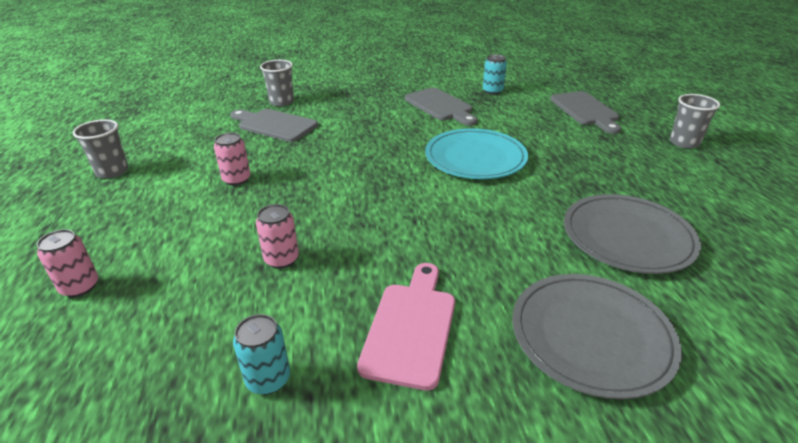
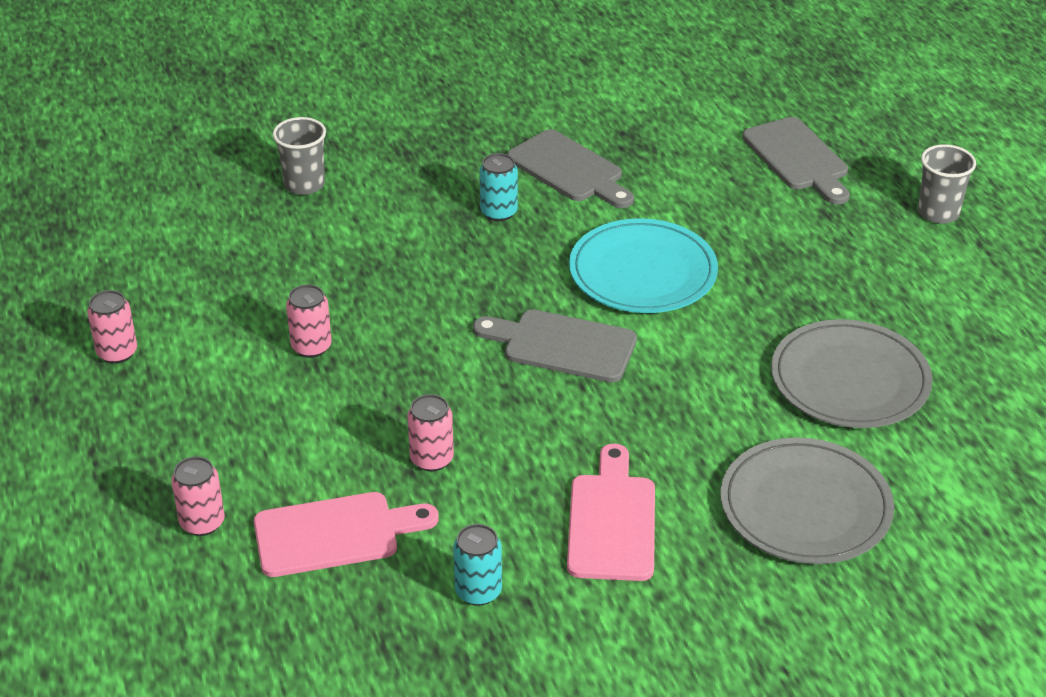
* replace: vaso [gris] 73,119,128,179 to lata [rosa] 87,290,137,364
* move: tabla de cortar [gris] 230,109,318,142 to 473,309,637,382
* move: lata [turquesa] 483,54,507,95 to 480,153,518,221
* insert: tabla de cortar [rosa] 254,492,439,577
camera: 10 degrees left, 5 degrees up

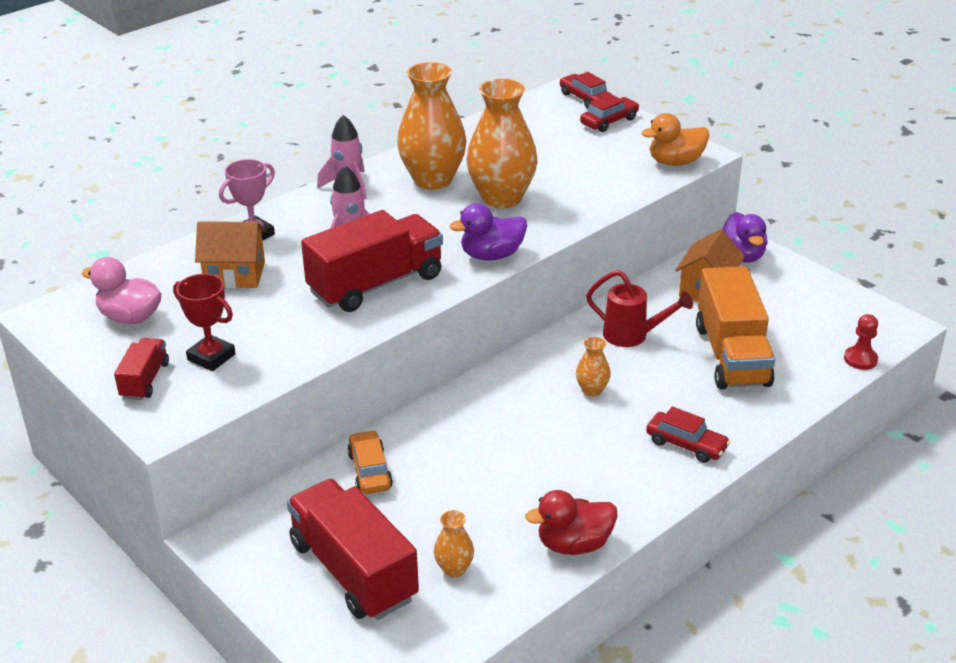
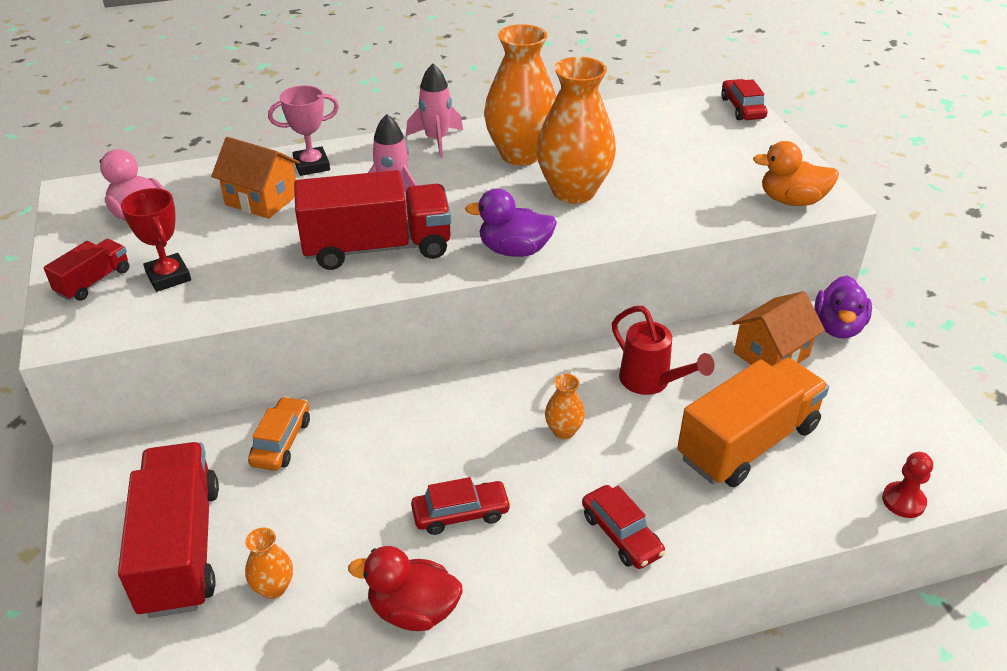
* move: coche [rojo] 580,94,639,132 to 411,477,511,535
* rotate: camión [naranja] 696,266,775,389 = 677,358,829,487 150 degrees counterclockwise
camera: 25 degrees right, 5 degrees up

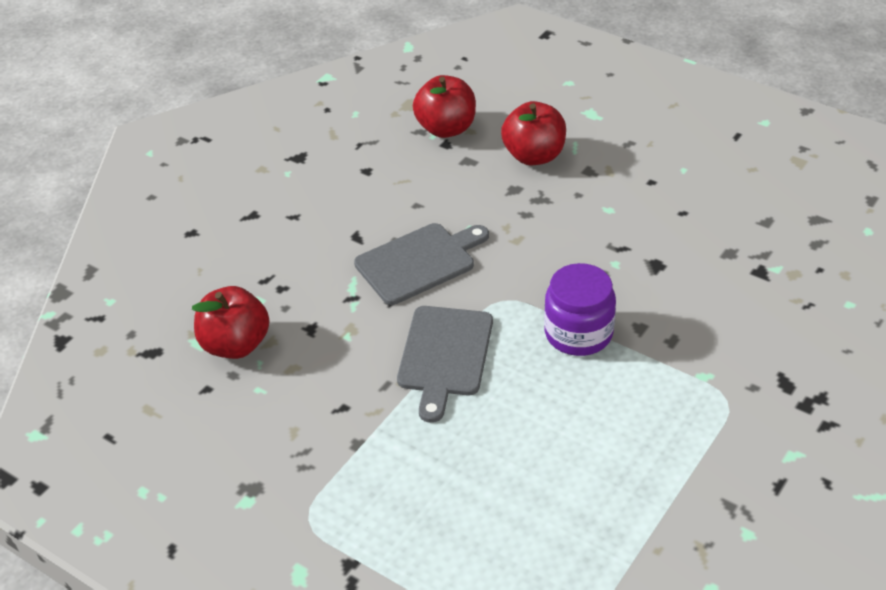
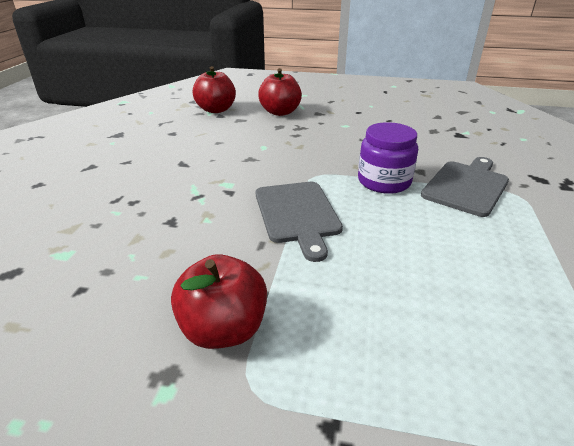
* move: manzana [rojo] 192,286,270,359 to 171,254,267,349
* move: tabla de cortar [gris] 354,223,489,305 to 421,157,509,217
camera: 25 degrees left, 10 degrees down

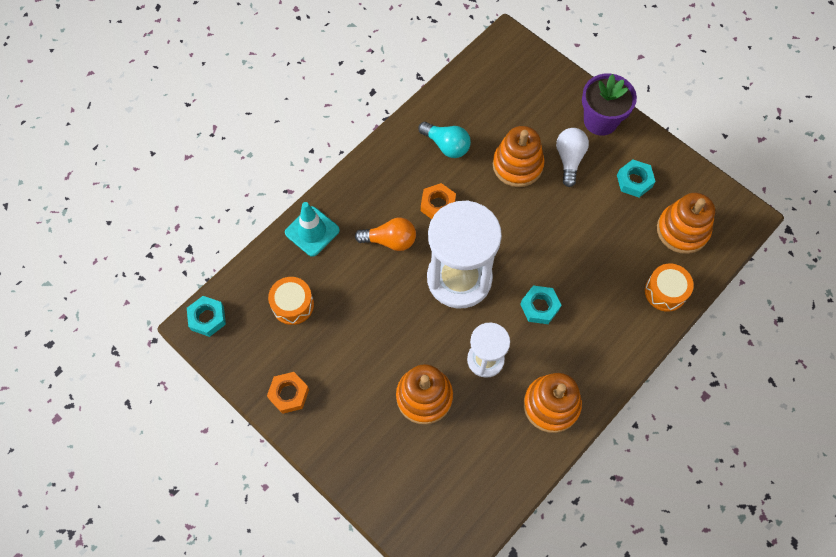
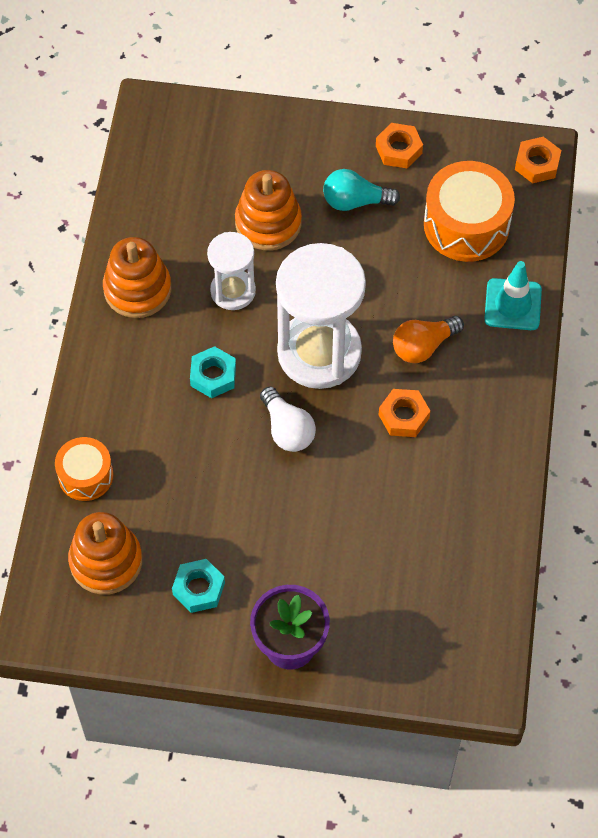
* recolor: tuerca [turquesa] 187,296,226,337 to tuerca [naranja] 515,137,561,183
* resize: tambor [naranja] 268,277,314,325 = 424,161,515,262 x1.67
* move: bombilla [turquesa] 418,122,471,158 to 323,169,400,211
* delete: juguete apilable [naranja] 493,126,545,187
* move: bombilla [blanco] 556,128,589,187 to 260,386,316,452
camera: 145 degrees right, 5 degrees down

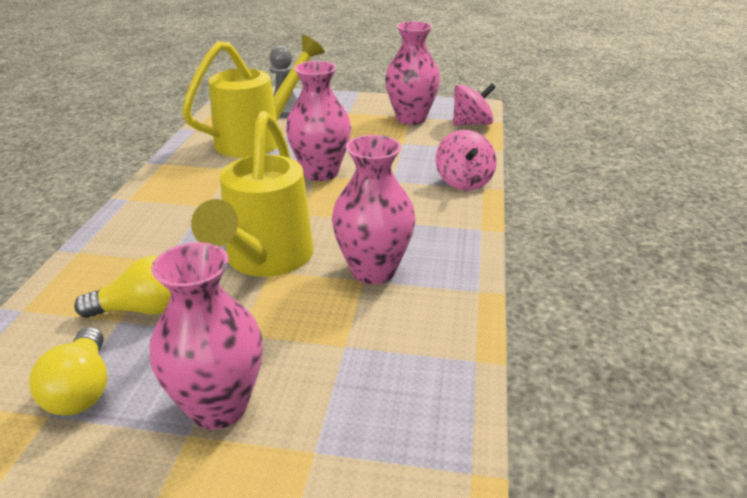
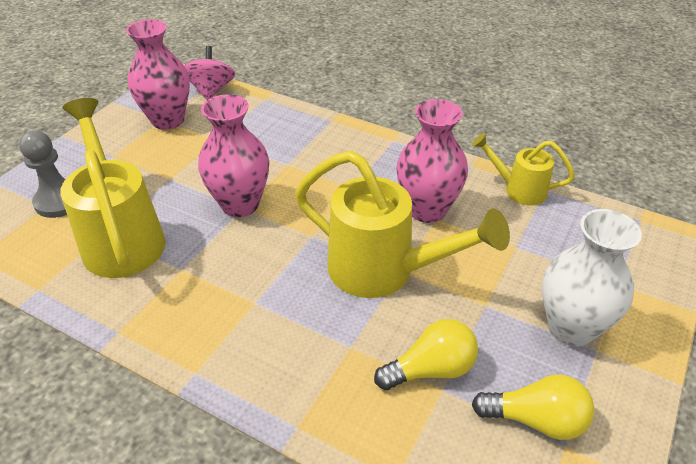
* rotate: bombilla [amarillo] 74,256,171,318 = 374,319,478,390 60 degrees clockwise
* recolor: florero [rosa] 150,242,263,430 to florero [blanco] 542,209,642,347
* delete: peonza [rosa] 436,130,496,191
* insert: regadera [amarillo] 472,133,575,206
camera: 70 degrees left, 10 degrees up

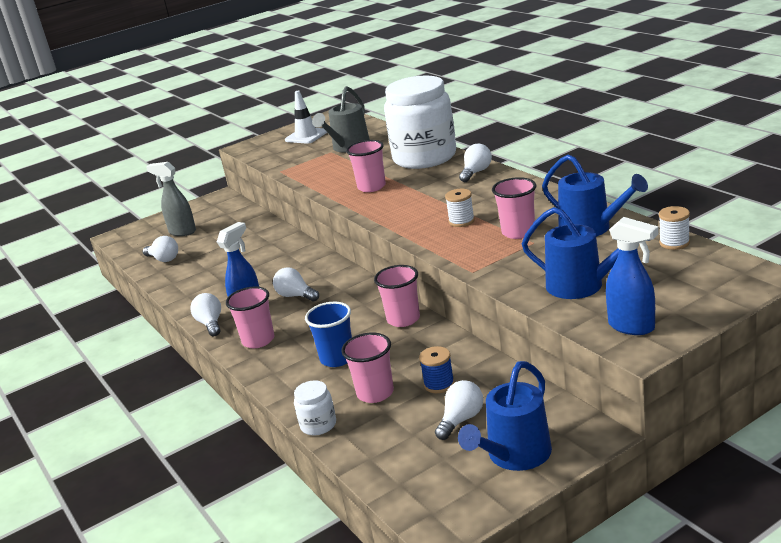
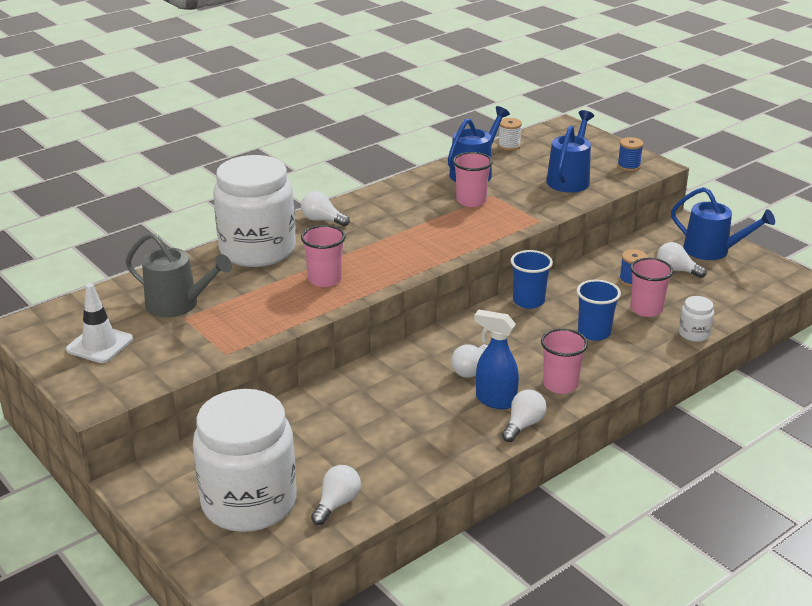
* replace: pulverizador [gris] 146,162,196,236 to tarro [blanco] 193,389,297,532
* rotate: bombilla [blanco] 190,293,221,337 = 502,389,547,442 150 degrees clockwise
* recolor: vaso [rosa] 374,265,420,327 to vaso [azul] 511,250,553,309
* delete: carrete [blanco] 445,189,475,227
* replace: pulverizador [azul] 606,217,659,335 to carrete [azul] 617,137,643,171
camera: 100 degrees left, 5 degrees up

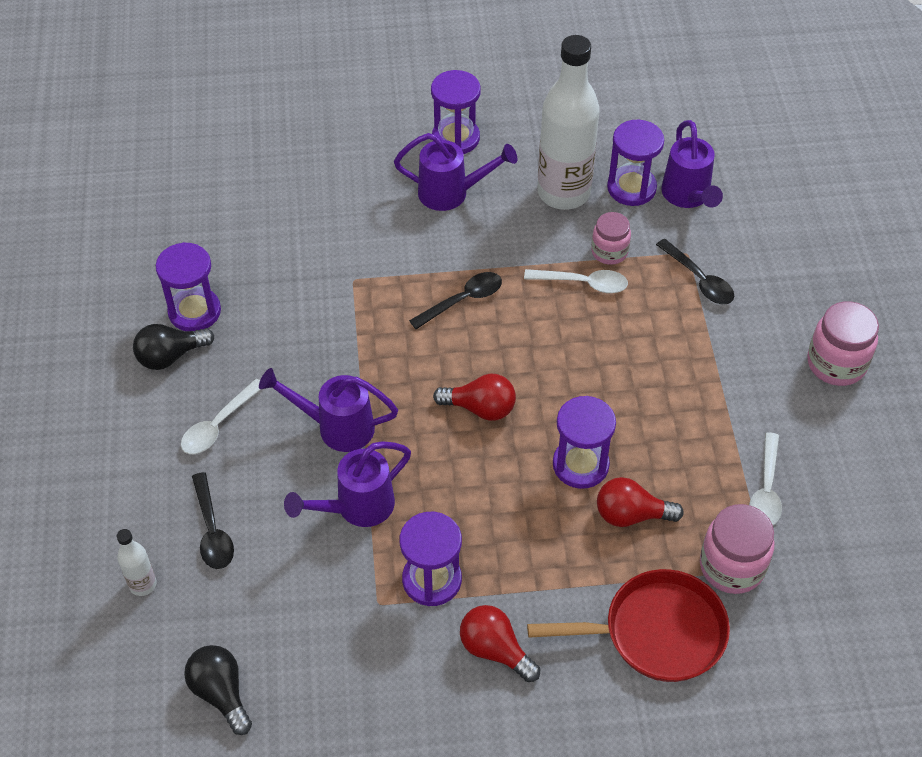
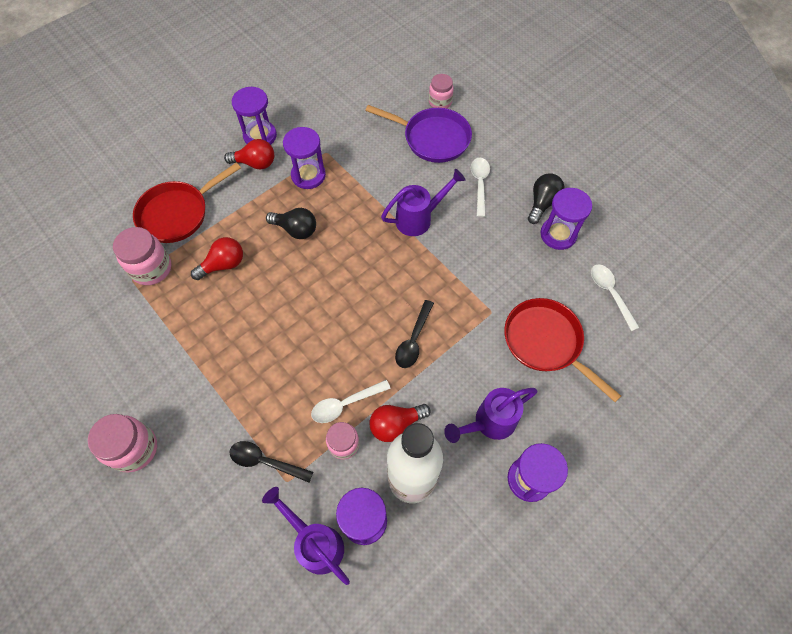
* replace: botella [blanco] 117,529,157,596 to tarro [rosa] 429,74,454,109
* move: bombilla [negro] 184,645,252,735 to 266,208,316,239
* replace: cuchara [negro] 192,472,234,569 to sartén [morado] 365,105,472,163
* delete: regadera [morado] 284,441,411,527
* move: bombilla [rojo] 433,374,516,421 to 370,404,431,442
* move: reloj de arena [morado] 553,396,616,489 to 232,87,277,145
* move: cuchara [blanco] 749,432,782,525 to 591,264,640,331
* insert: sartén [rojo] 504,298,621,402
camera: 145 degrees right, 10 degrees up

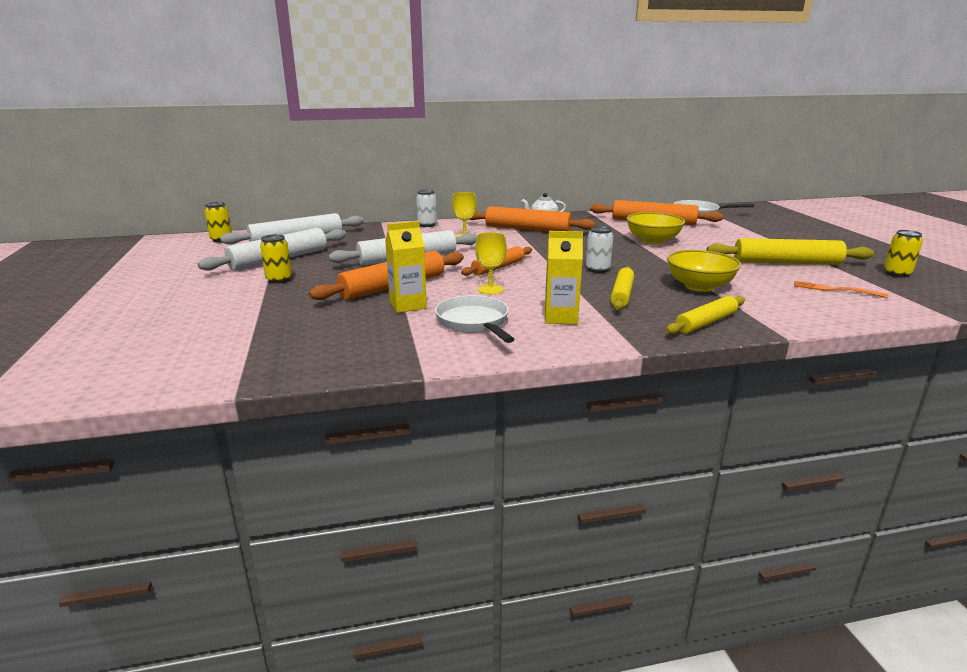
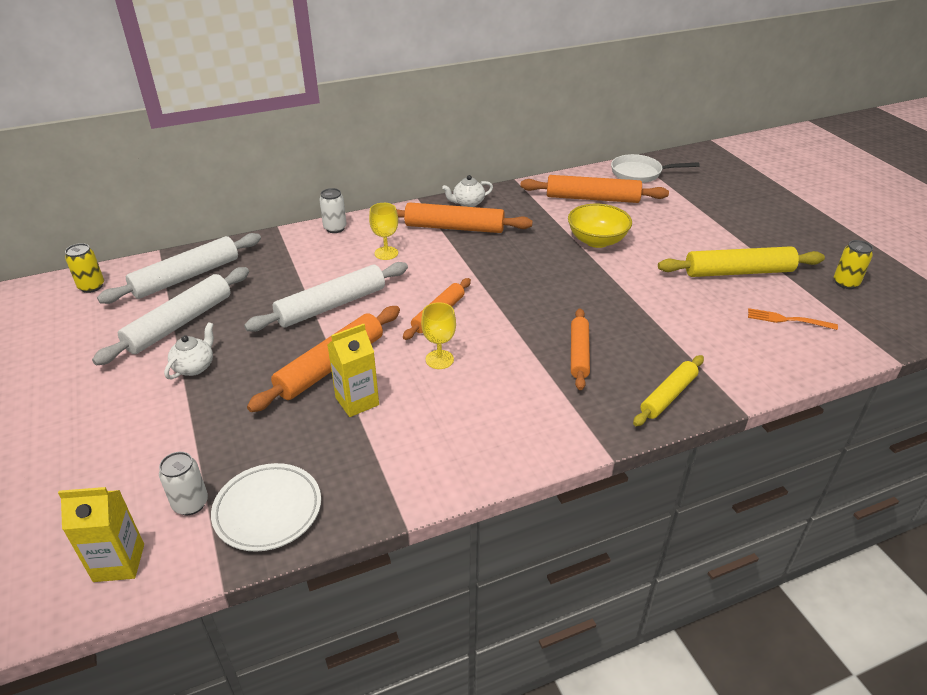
* replace: lata [amarillo] 260,234,292,284 to tetera [blanco] 164,322,214,379
* delete: sartén [blanco] 435,295,515,343
* move: cartón de leche [amarillo] 545,231,583,324 to 58,487,144,582
* move: lata [blanco] 586,226,613,273 to 159,452,208,515
* recolor: rodillo [amarillo] 610,266,634,310 to rodillo [naranja] 571,308,590,390
* delete: cuenco [amarillo] 667,250,741,292
* insert: plato [blanco] 211,463,321,552
camera: 10 degrees left, 15 degrees up

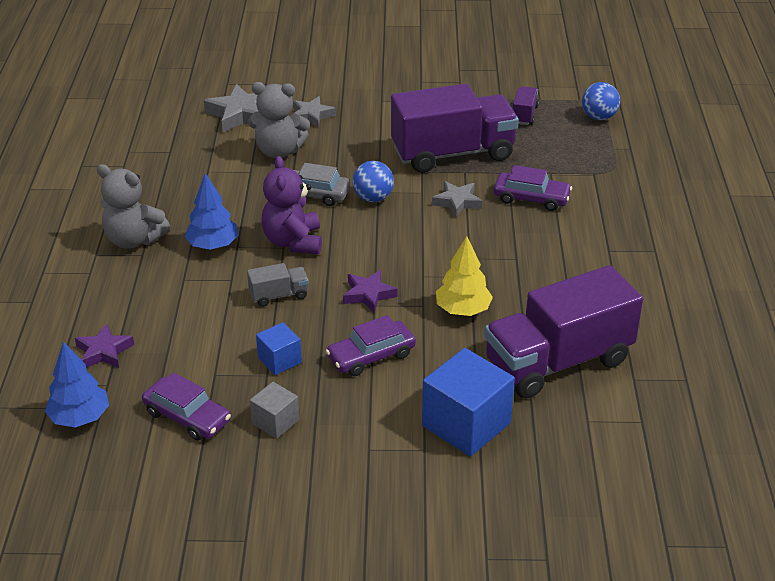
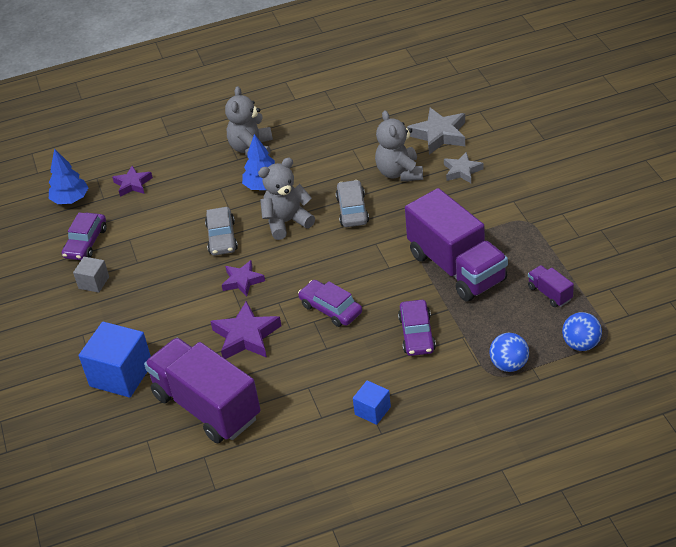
* replace: camión [gris] 247,263,309,307 to coche [gris] 205,207,238,256
* move: cubo [azul] 256,322,302,375 to 353,380,391,425
* recolor: osito [morado] 261,156,322,254 to osito [gris] 258,158,315,240
* move: coche [morado] 326,315,416,376 to 298,280,362,327
* move: pelota [azul] 353,161,394,202 to 489,333,529,372
* delete: estrella [gris] 432,181,482,218
* replace: árbol [amarillo] 436,236,493,316 to estrella [morado] 210,301,282,359
* rotate: camión [morado] 513,86,539,125 = 528,265,574,307 120 degrees counterclockwise
camera: 75 degrees right, 5 degrees up

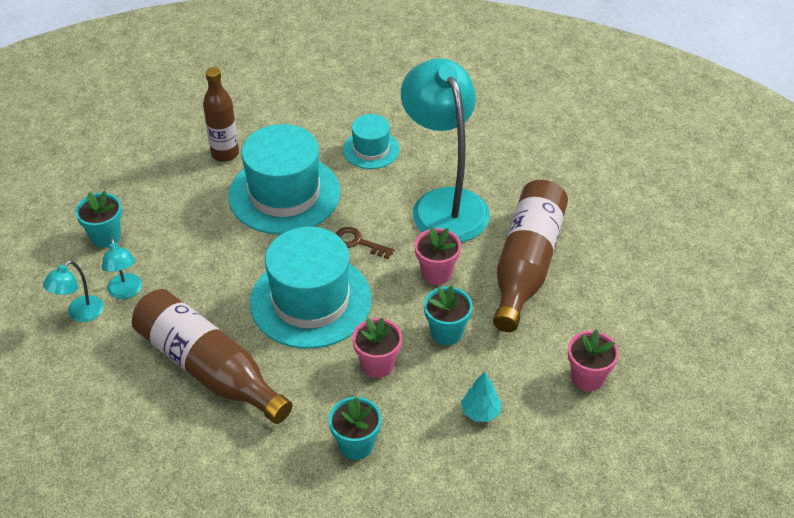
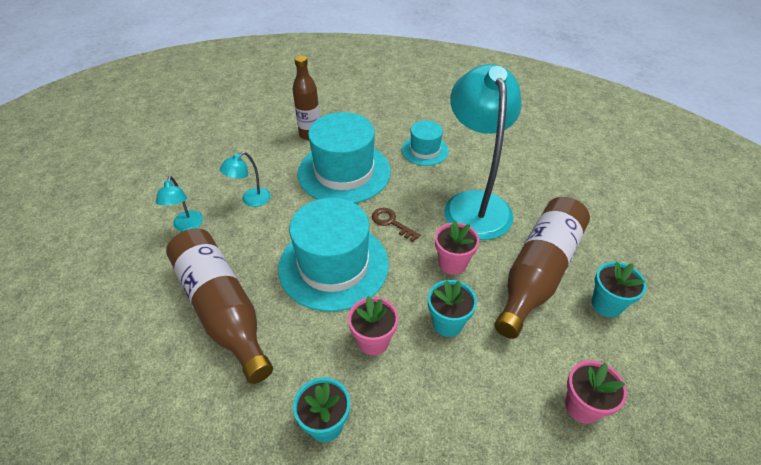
* move: lámpara [turquesa] 43,260,104,322 to 220,152,271,207
* move: maceta [turquesa] 75,191,122,248 to 592,262,646,317
* delete: árbol [turquesa] 461,372,502,422
camera: 15 degrees right, 0 degrees up

